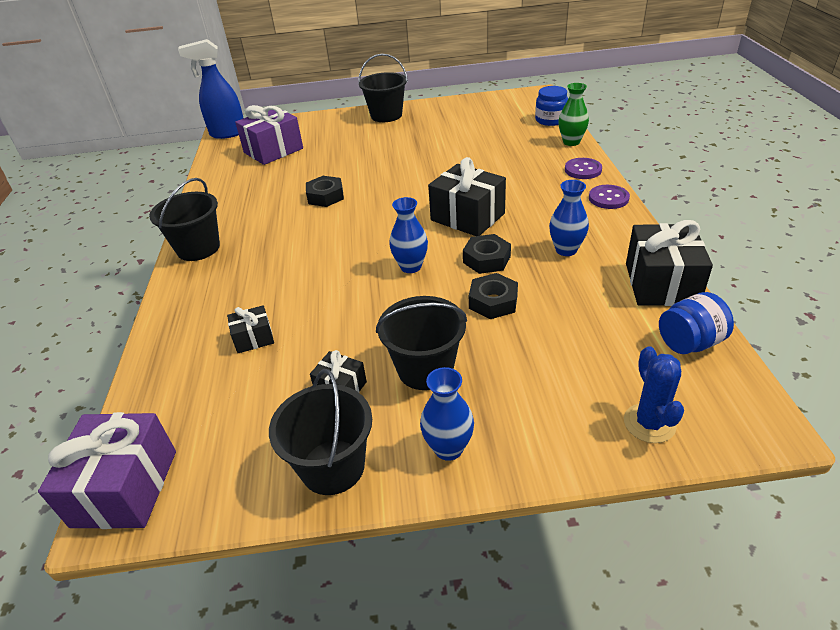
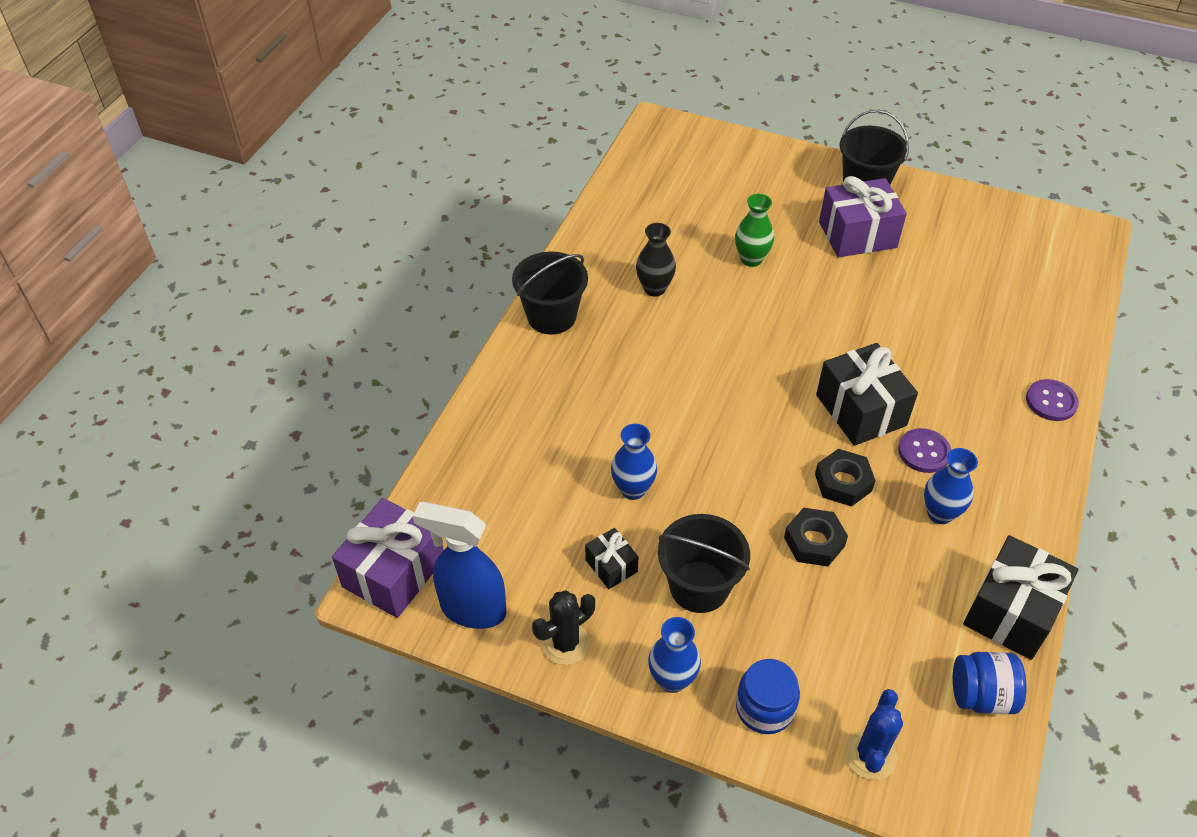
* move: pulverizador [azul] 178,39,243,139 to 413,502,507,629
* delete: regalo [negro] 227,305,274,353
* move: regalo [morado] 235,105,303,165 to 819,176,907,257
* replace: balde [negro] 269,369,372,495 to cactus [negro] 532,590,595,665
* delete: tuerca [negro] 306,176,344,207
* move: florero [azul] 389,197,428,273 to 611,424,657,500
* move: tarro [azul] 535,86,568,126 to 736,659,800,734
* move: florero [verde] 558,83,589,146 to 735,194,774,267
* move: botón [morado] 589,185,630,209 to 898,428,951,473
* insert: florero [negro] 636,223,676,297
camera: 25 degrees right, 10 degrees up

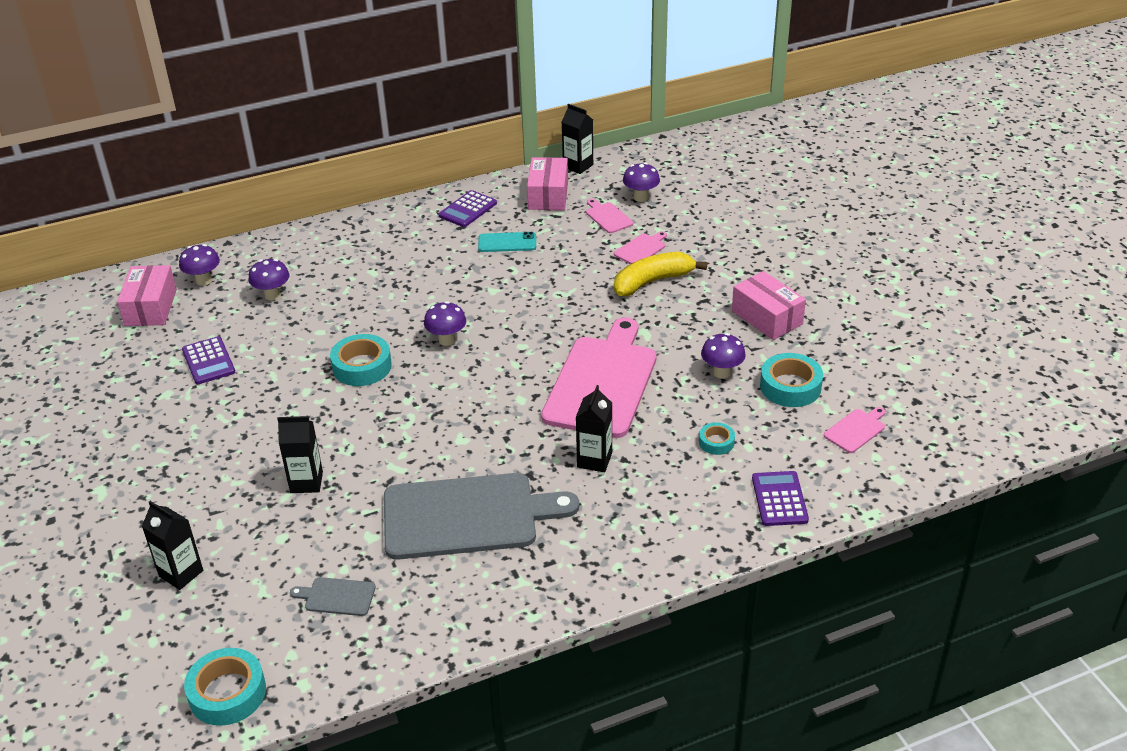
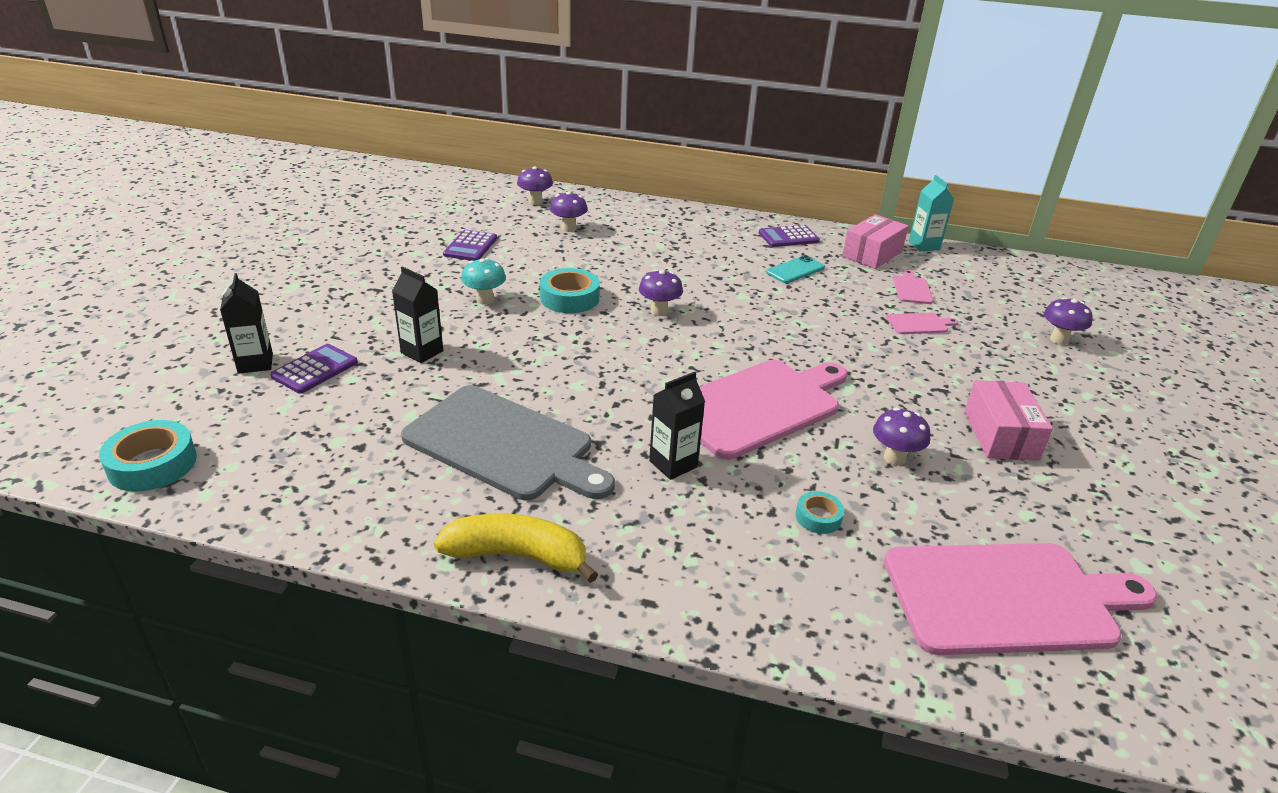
* delete: caja [rosa] 117,265,177,326
* delete: tabla de cortar [gris] 290,577,376,616
* rotate: móvil [turquesa] 478,232,536,252 = 766,255,825,283 75 degrees counterclockwise
* recolor: cartón de leche [negro] 562,104,593,174 to cartón de leche [turquesa] 909,175,954,251
* move: plátano [amarillo] 614,252,707,296 to 434,513,598,583
* move: seta [morado] 623,163,660,202 to 1044,297,1093,345
* move: calculadora [morado] 752,471,809,526 to 270,344,358,394
* delete: cinta adhesiva [turquesa] 760,353,823,407
* resize: tabla de cortar [rosa] 824,407,886,453 = 884,543,1157,655 x2.46
* insert: seta [turquesa] 461,258,506,305
camera: 35 degrees right, 5 degrees down

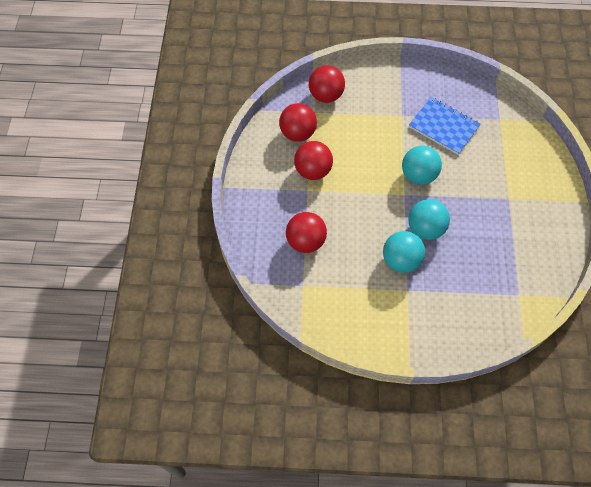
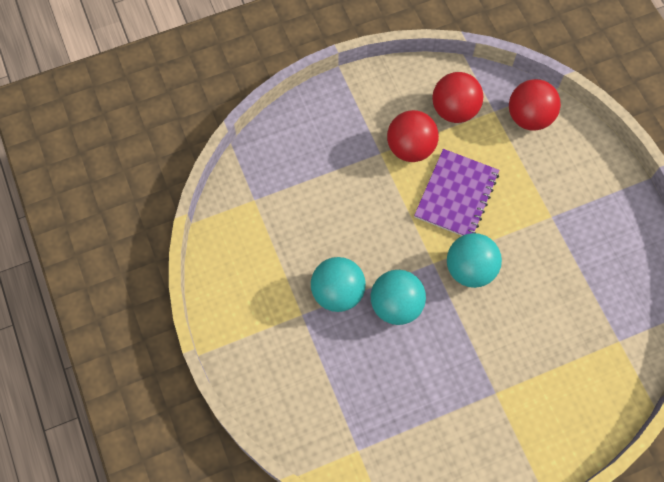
* delete: pelota [rojo] 286,212,327,253
* delete: cuaderno [azul] 409,97,481,155
* insert: cuaderno [morado] 414,149,499,236
camera: 65 degrees right, 5 degrees up

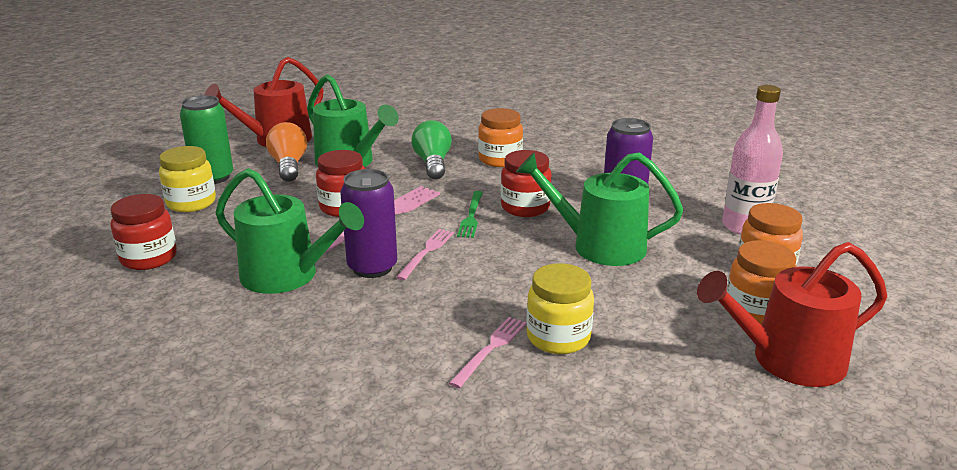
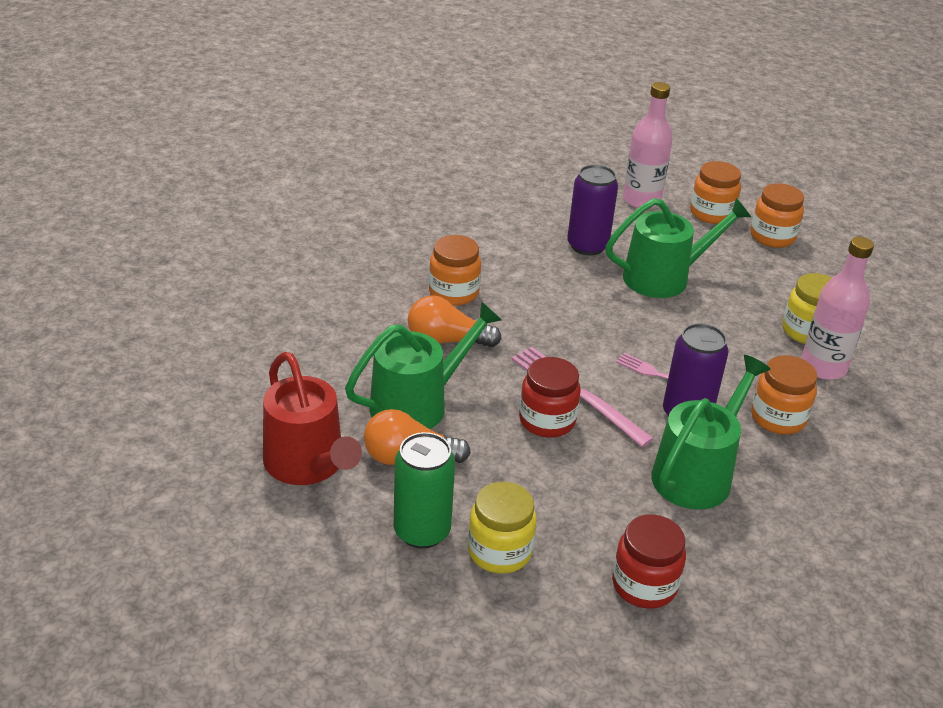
* recolor: bombilla [verde] 411,120,452,179 to bombilla [naranja] 408,295,502,347
* replace: tenedor [rosa] 449,317,526,388 to botella [rosa] 801,237,874,380
* delete: tenedor [verde] 457,191,483,238
* delete: tarro [rojo] 501,150,552,217
* rotate: regadera [verde] 516,152,683,266 = 606,198,751,298 135 degrees counterclockwise
* delete: regadera [rojo] 697,242,887,387
* insert: tarro [naranja] 751,355,818,435
camera: 80 degrees left, 10 degrees up

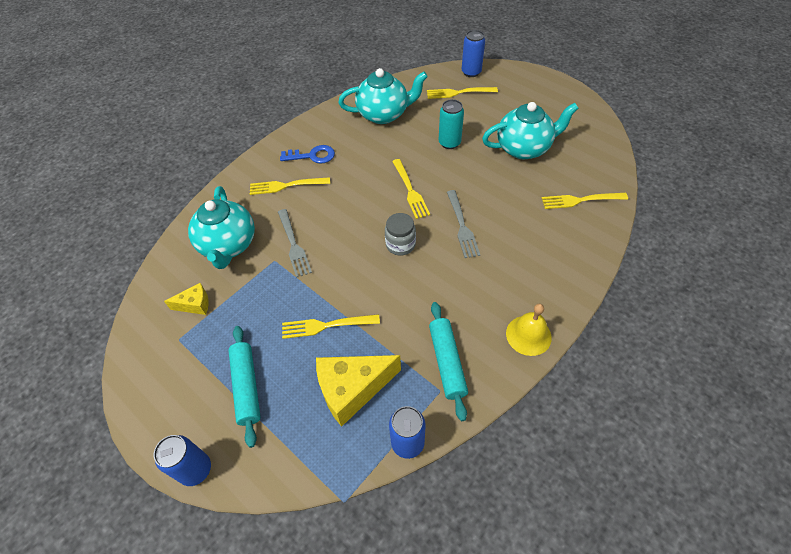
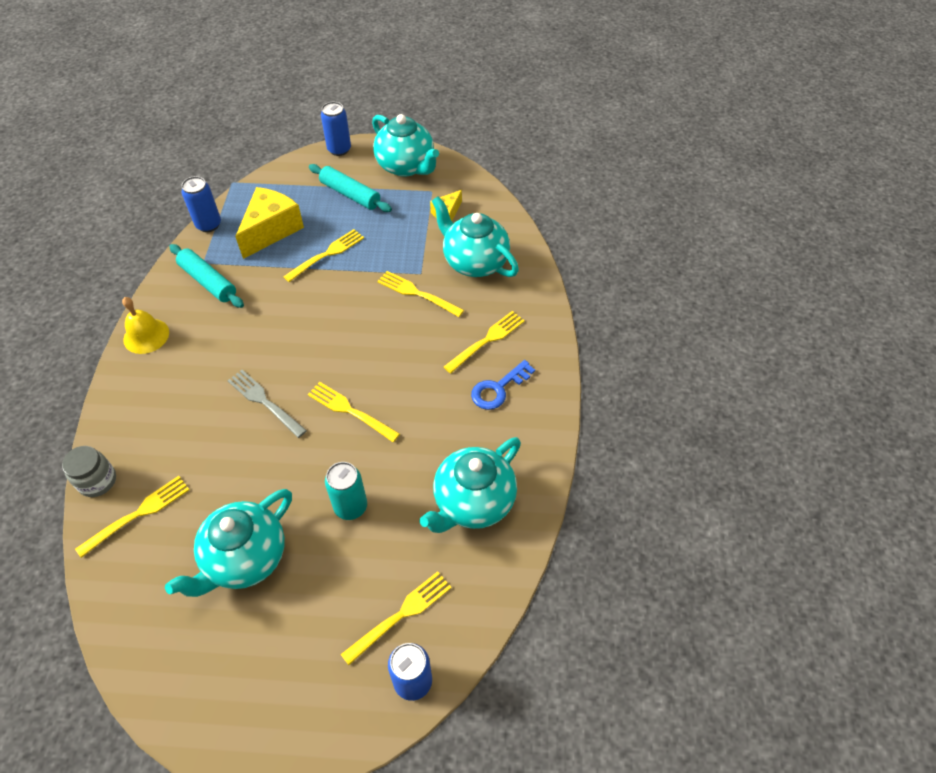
* recolor: tenedor [gris] 278,209,312,278 to tenedor [amarillo] 377,271,464,317
* move: tarro [gris] 385,213,416,256 to 62,446,116,497
* insert: tetera [turquesa] 372,114,439,177
camera: 140 degrees right, 0 degrees up

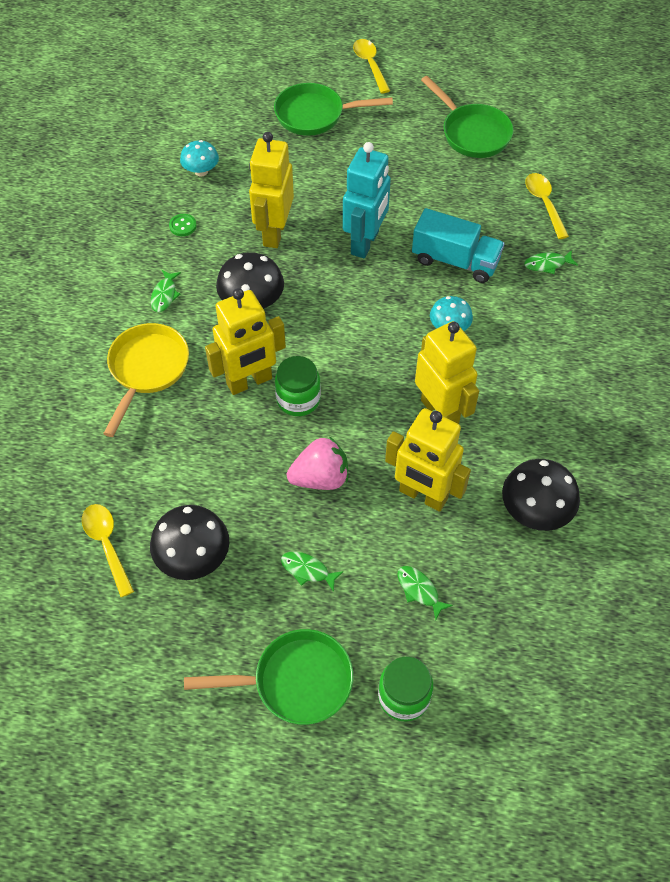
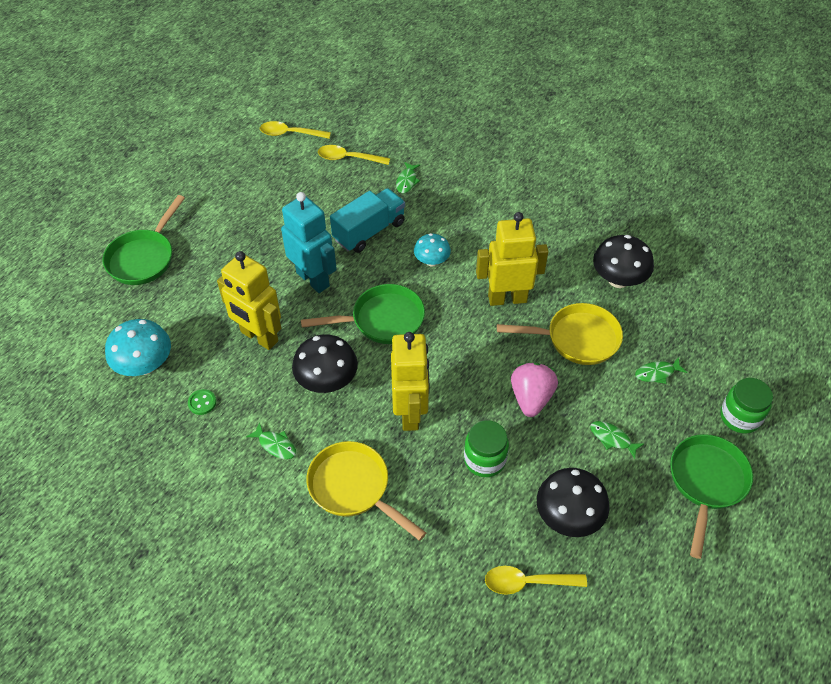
* resize: seta [turquesa] 180,140,219,176 = 105,319,171,376 x1.59
* move: tarro [verde] 275,356,321,416 to 464,420,509,477
* rotate: pez [verde] 281,552,344,592 = 590,421,644,459 75 degrees clockwise
* move: cuchara [amarillo] 353,39,390,94 to 260,121,331,139
* replace: robot [amarillo] 385,408,471,512 to sartén [amarillo] 497,303,623,365
* move: sartén [verde] 421,76,514,158 to 301,284,425,344
camera: 65 degrees left, 5 degrees down

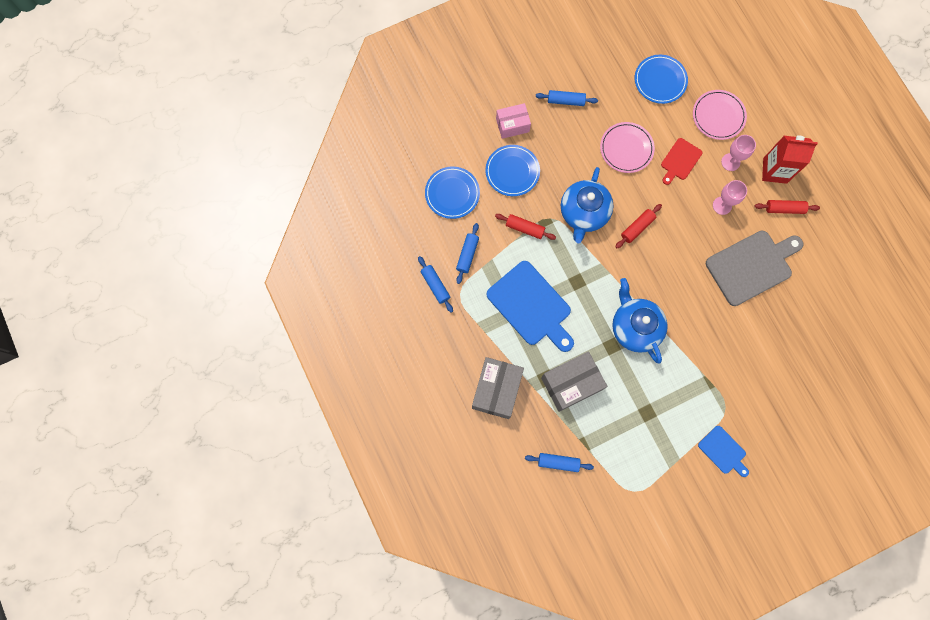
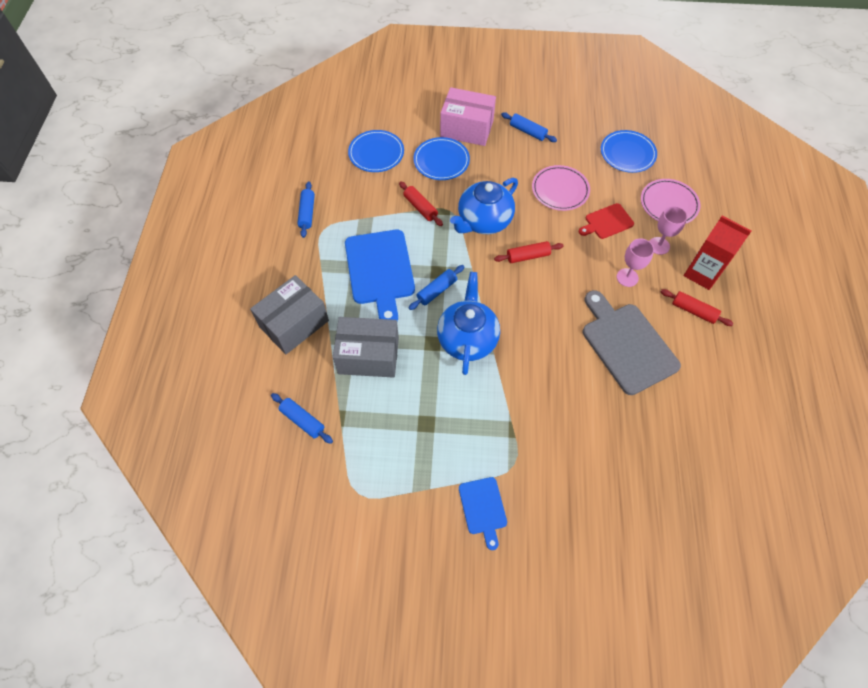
* move: rodillo [azul] 456,223,479,284 to 409,265,464,310
* resize: caja [rosa] 496,103,531,139 = 440,87,496,146 x1.58
* rotate: tabla de cortar [gris] 706,231,803,306 = 583,290,681,395 120 degrees counterclockwise
camera: 30 degrees right, 15 degrees down

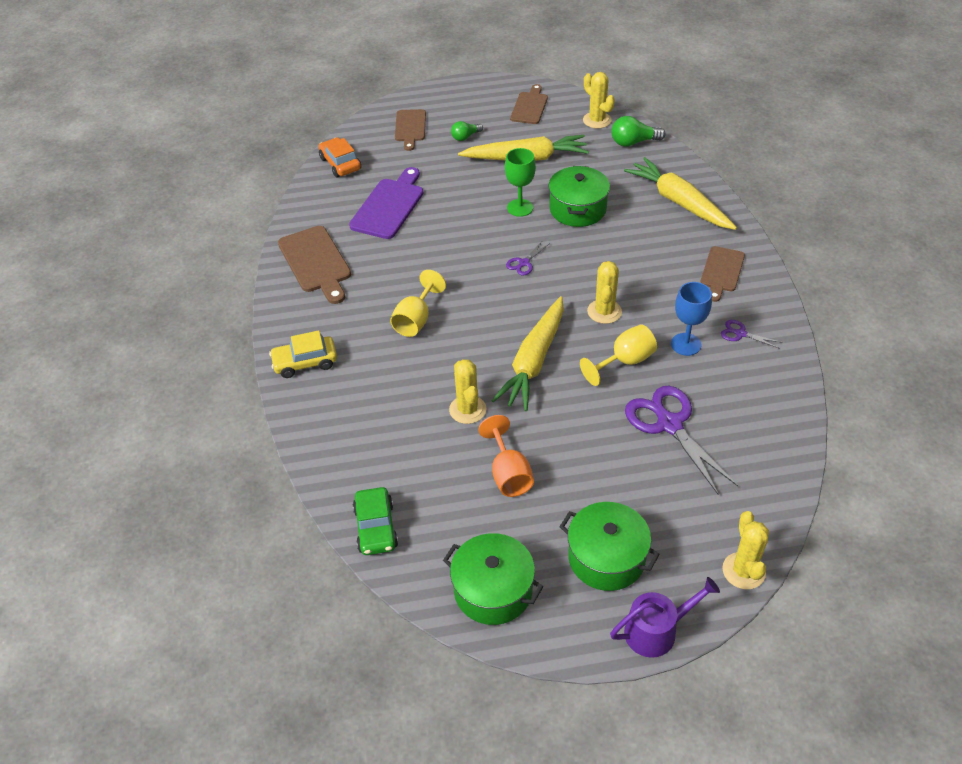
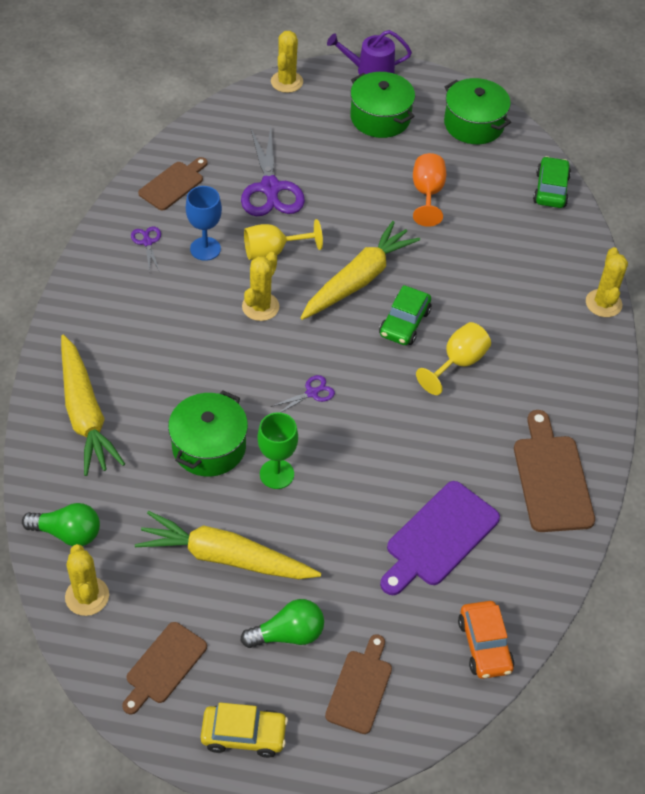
* move: coche [amarillo] 269,330,337,378 to 201,702,288,758
* move: cactus [amarillo] 449,359,486,424 to 586,247,628,317
* resize: bombilla [verde] 451,121,483,141 = 240,599,324,648 x1.53
* move: tabla de cortar [marrón] 700,246,745,302 to 138,157,208,211
* rotate: tijeras [morado] 721,320,780,349 = 131,226,161,272 150 degrees counterclockwise
* insert: coche [verde] 379,285,431,345
camera: 165 degrees left, 5 degrees up

